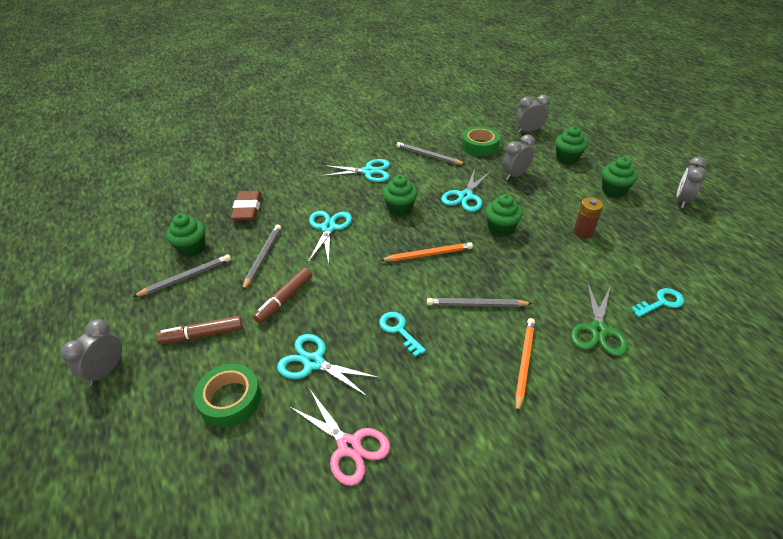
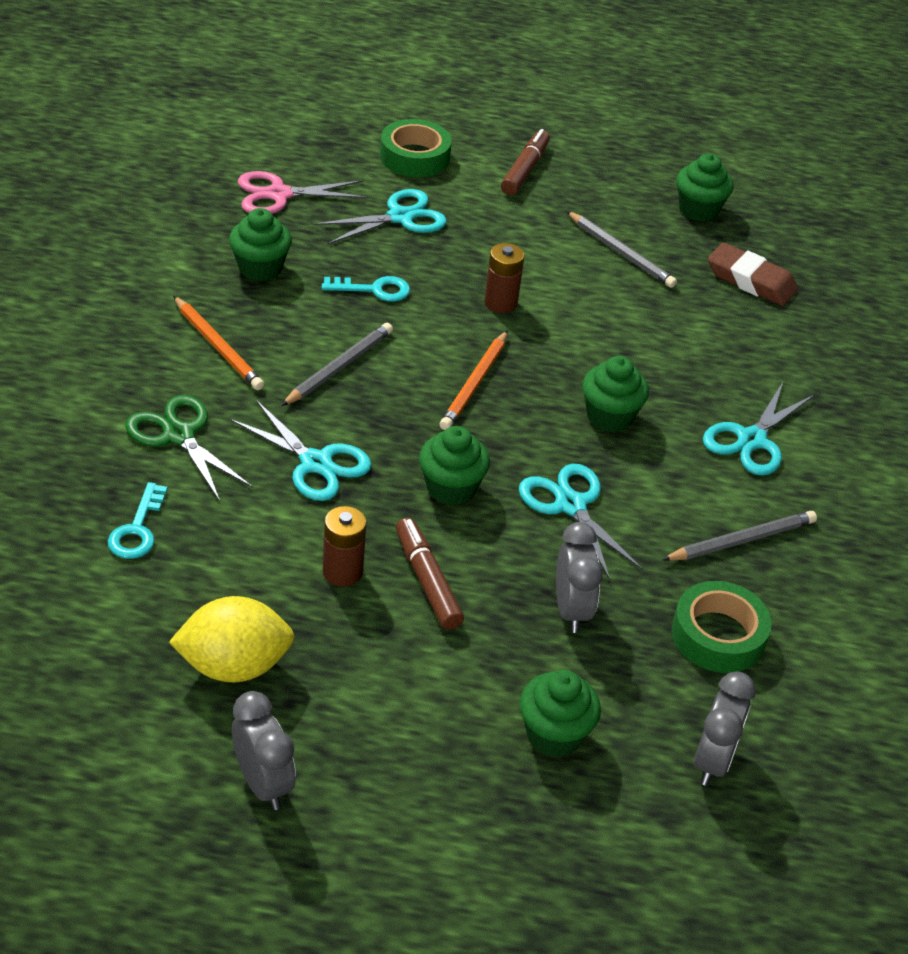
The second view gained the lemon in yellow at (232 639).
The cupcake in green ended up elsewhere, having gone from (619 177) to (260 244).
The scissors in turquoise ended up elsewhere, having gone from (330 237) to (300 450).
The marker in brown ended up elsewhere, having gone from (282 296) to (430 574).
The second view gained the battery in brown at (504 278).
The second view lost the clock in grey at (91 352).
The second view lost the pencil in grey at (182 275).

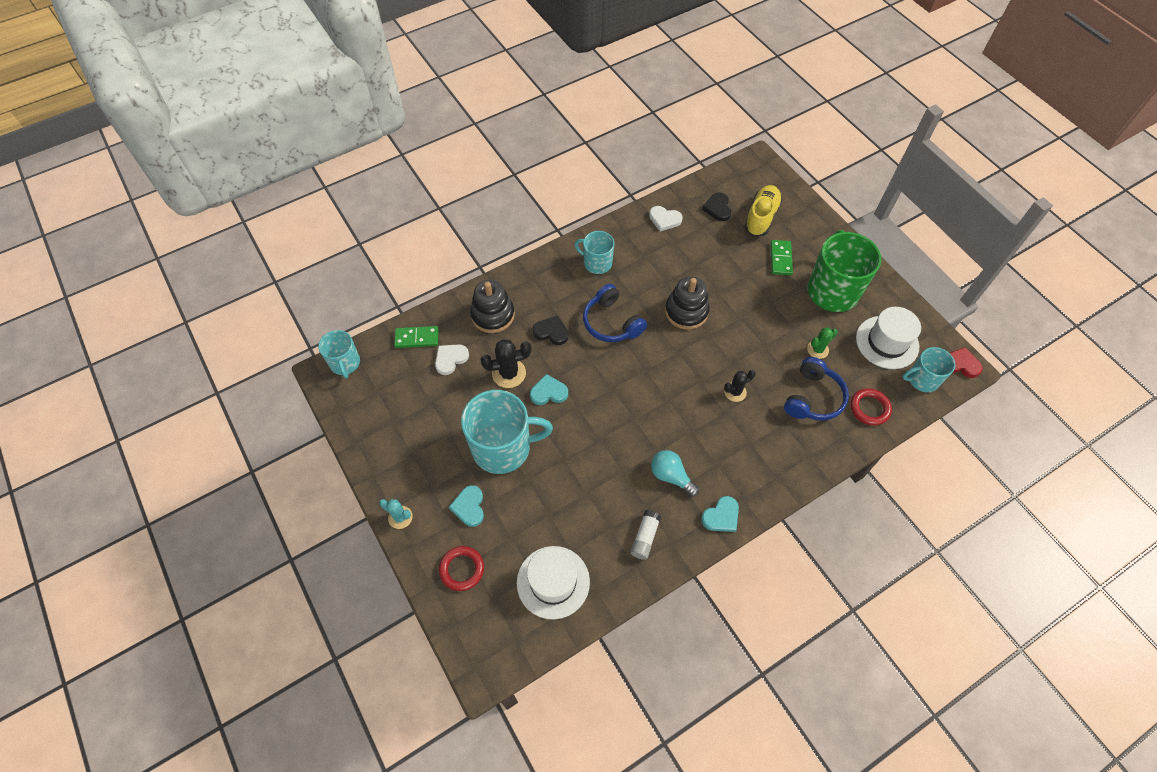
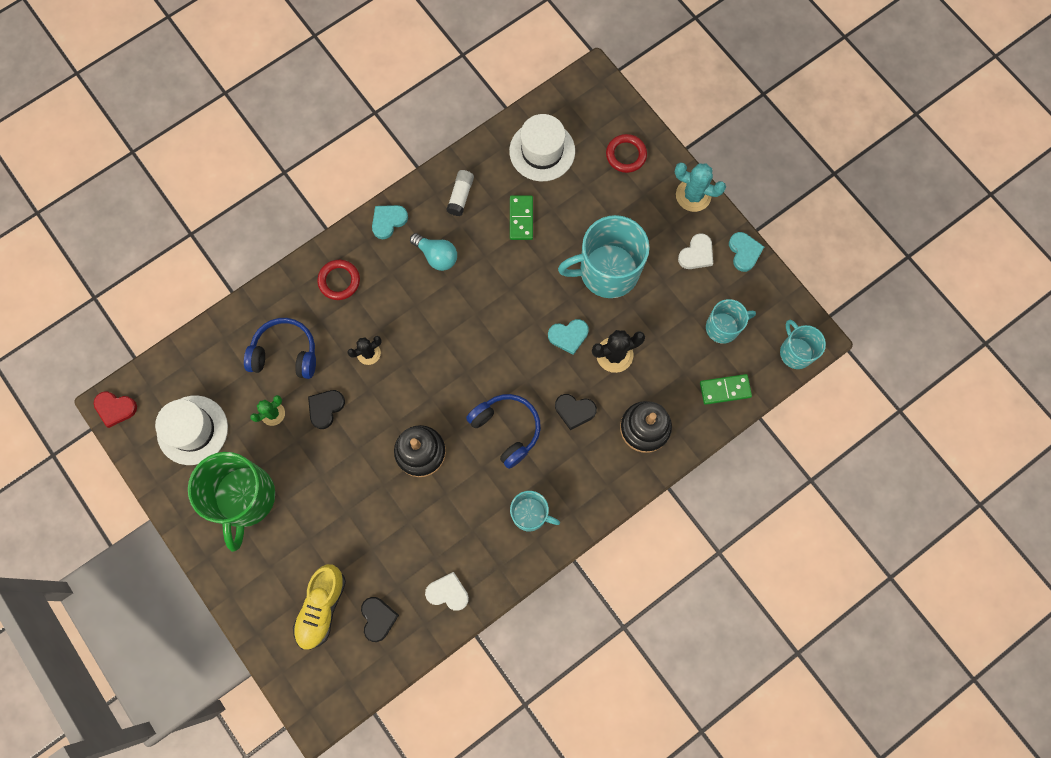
The headphones in blue at (816 389) ended up facing another way, 75 degrees clockwise from before.
The second view gained the heart in black at (326 409).
The ring in red ended up elsewhere, having gone from (871 406) to (338 280).
The domino in green ended up elsewhere, having gone from (782 257) to (521 217).
The size of the cactus in turquoise at (396 514) changed by a factor of 1.55.
The heart in white ended up elsewhere, having gone from (452 359) to (695 251).
The mug in turquoise ended up elsewhere, having gone from (929 369) to (731 321).
The heart in turquoise ended up elsewhere, having gone from (466 506) to (746 252).

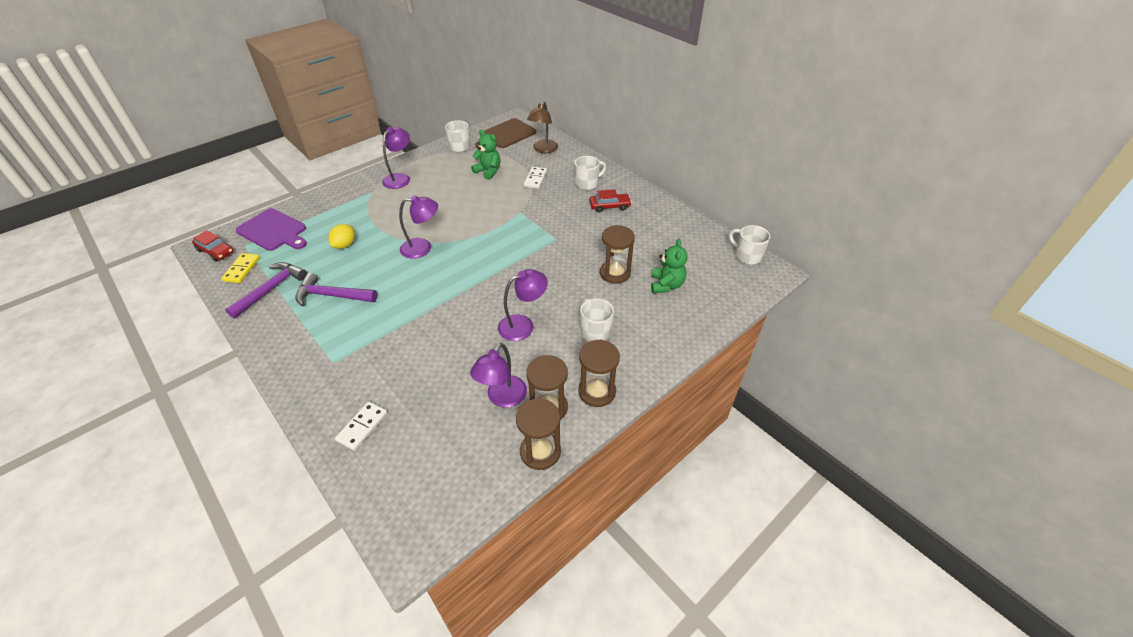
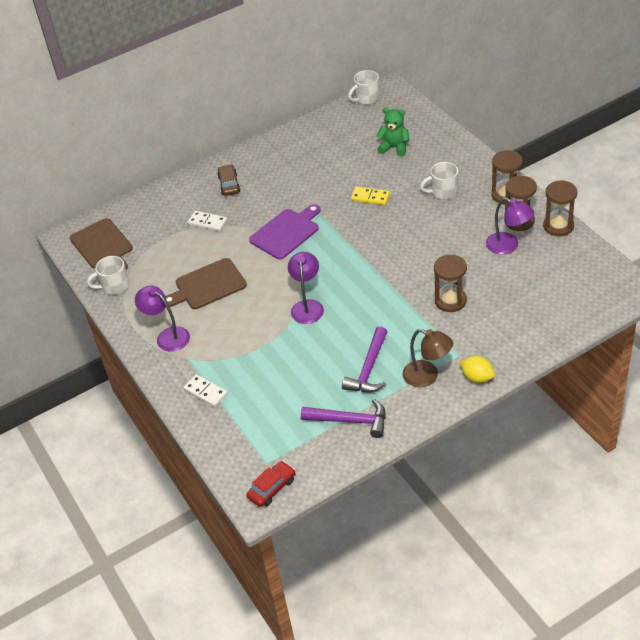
The second view gained the cutting board in brown at (206 283).
The domino in white ended up elsewhere, having gone from (361 426) to (205 390).
Where the mug in white stood at (590 173), the car in brown came to stand at (229 180).
The cutting board in purple ended up elsewhere, having gone from (271 229) to (285 231).
The hammer in purple at (266 290) ended up facing another way, 150 degrees clockwise from before.
The domino in yellow ended up elsewhere, having gone from (240 268) to (370 195).
The lamp in brown ended up elsewhere, having gone from (542 127) to (428 358).
The hourglass in brown ended up elsewhere, having gone from (617 254) to (450 283).
The lemon in yellow ended up elsewhere, having gone from (341 236) to (477 369).
The second view lost the teddy bear in green at (485 155).
The second view lost the lamp in purple at (523 305).
The second view lost the car in red at (611 201).

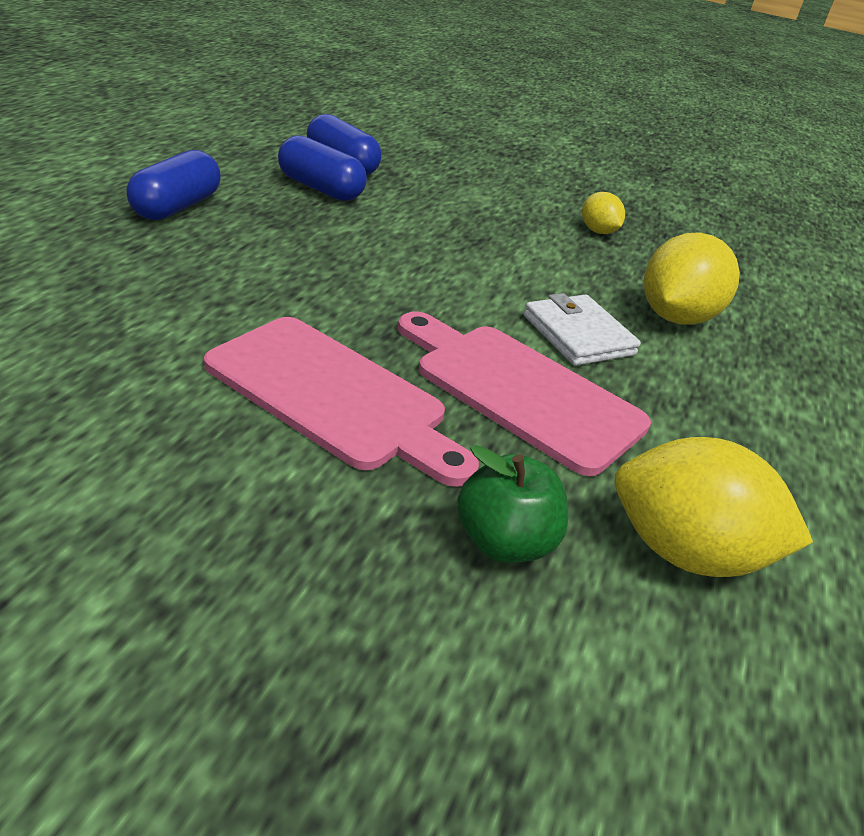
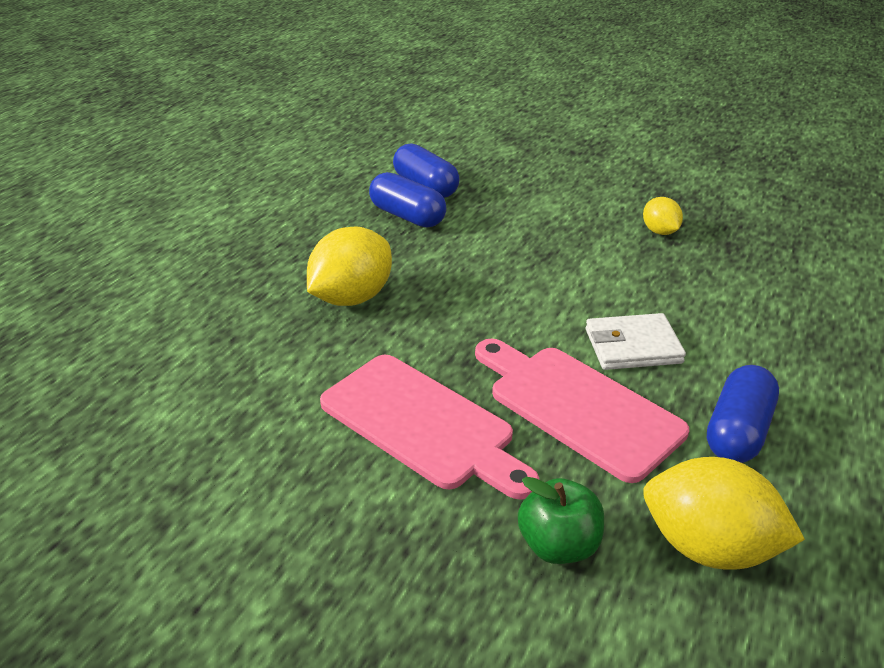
The lemon in yellow ended up elsewhere, having gone from (692 278) to (349 266).
The wallet in white at (582 329) ended up facing another way, 75 degrees counterclockwise from before.
The capsule in blue ended up elsewhere, having gone from (173 185) to (743 414).

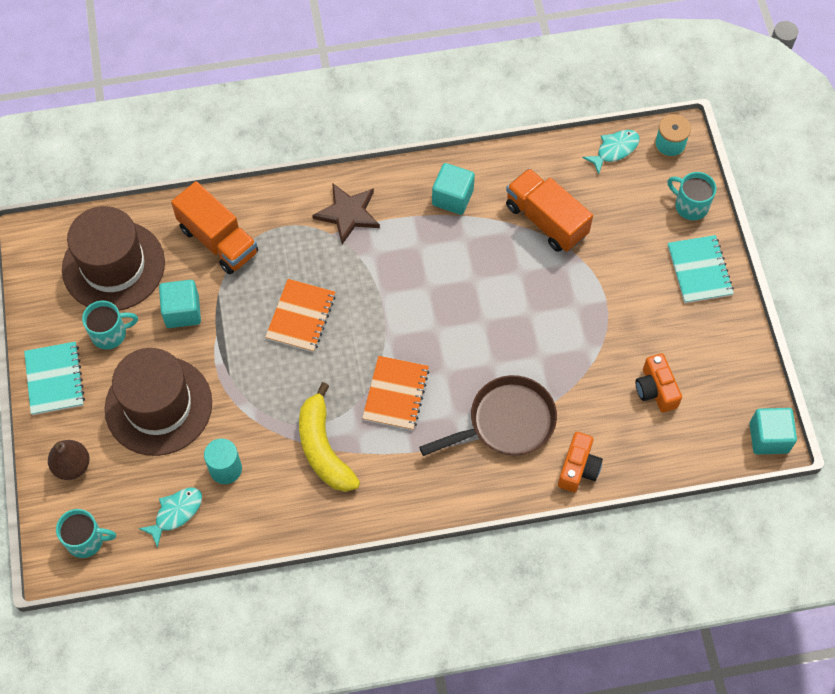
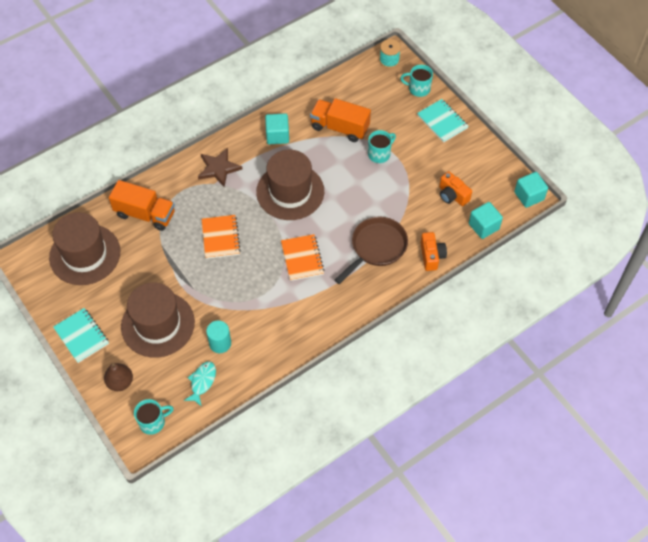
The second view gained the hat in brown at (290 185).
The mug in turquoise ended up elsewhere, having gone from (110 325) to (382 146).
The cube in turquoise ended up elsewhere, having gone from (180 304) to (486 220).
The second view lost the banana in yellow at (329 437).
The second view lost the fish in turquoise at (611 152).

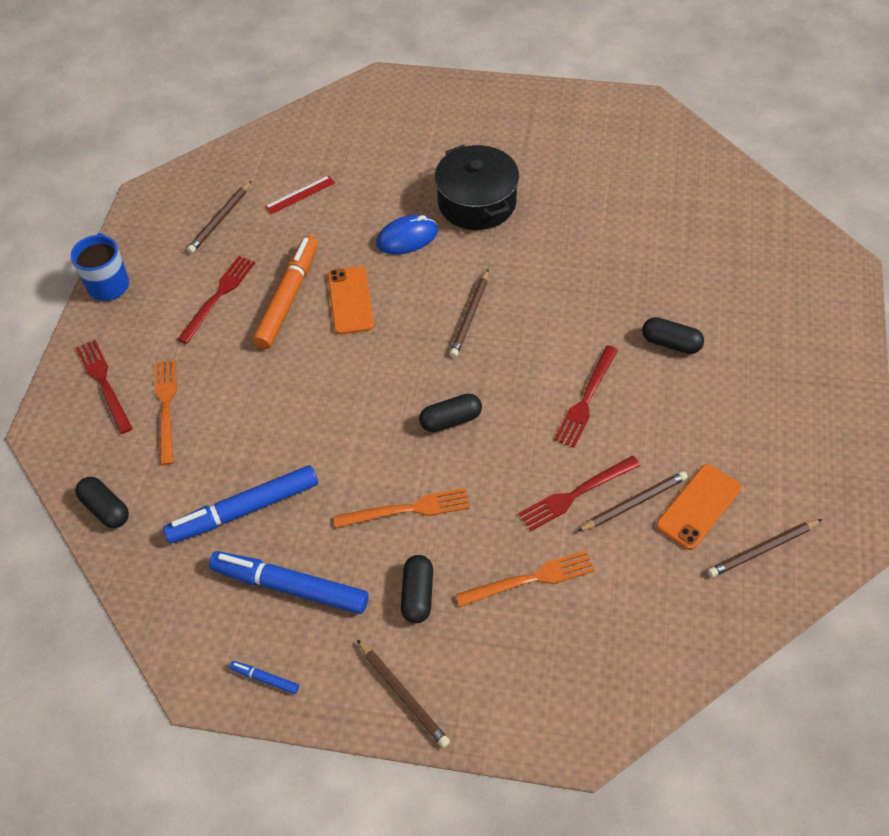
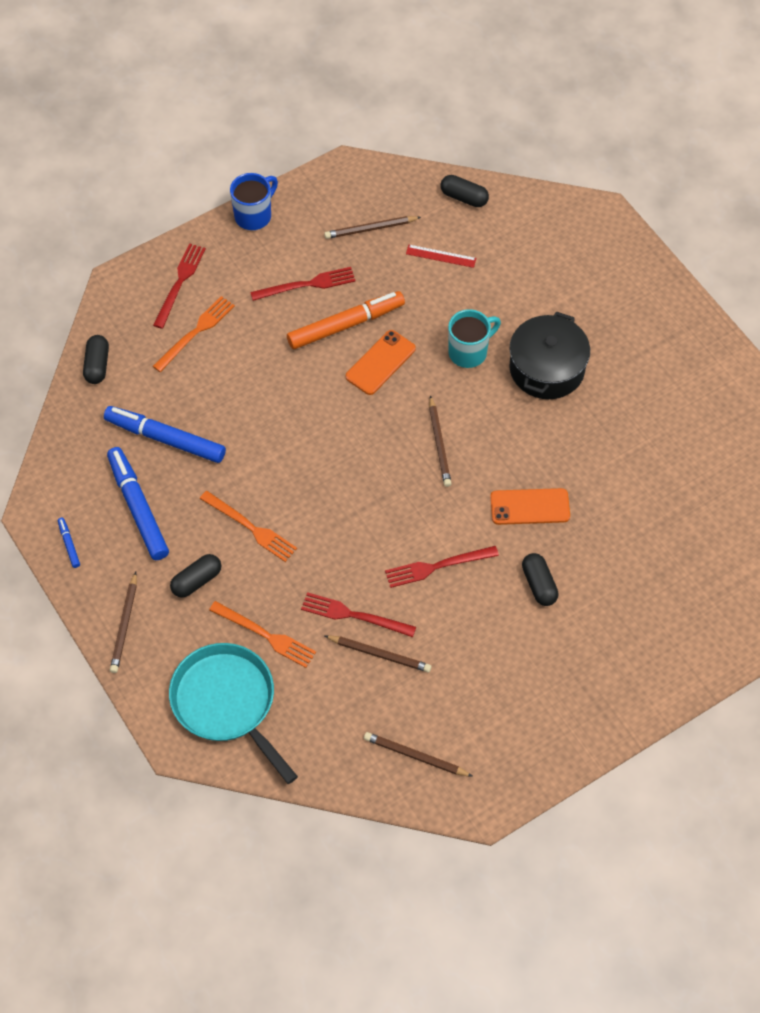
The second view gained the pan in turquoise at (233 713).
The pencil in brown at (469 314) ended up facing another way, 75 degrees counterclockwise from before.
The capsule in black ended up elsewhere, having gone from (450 412) to (464 191).
Where the mouse in blue stood at (407 234), the mug in turquoise came to stand at (474 338).
The phone in orange ended up elsewhere, having gone from (698 507) to (530 506).

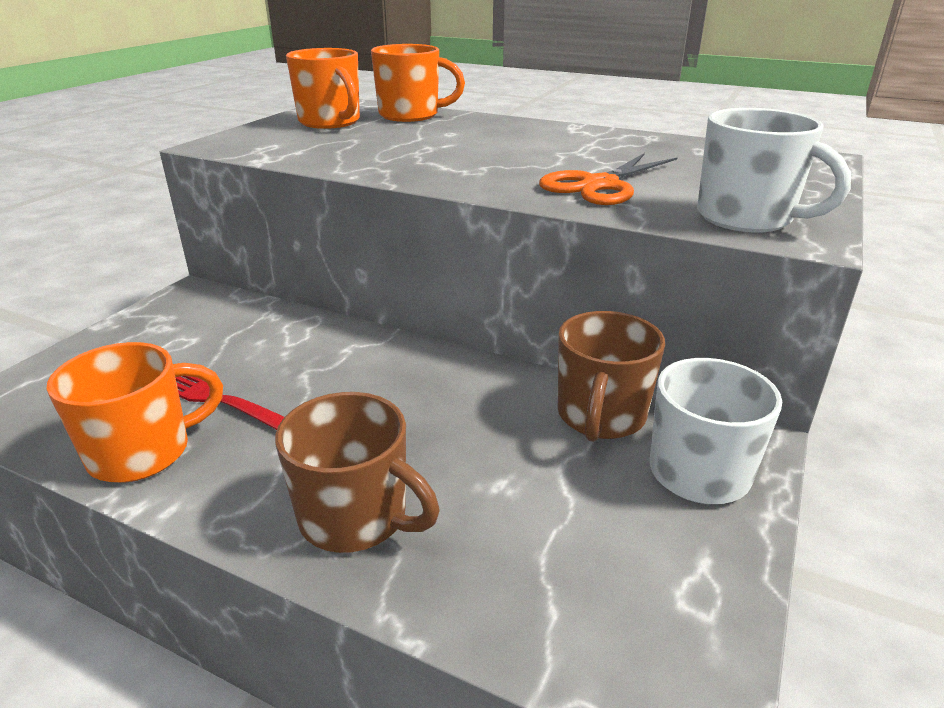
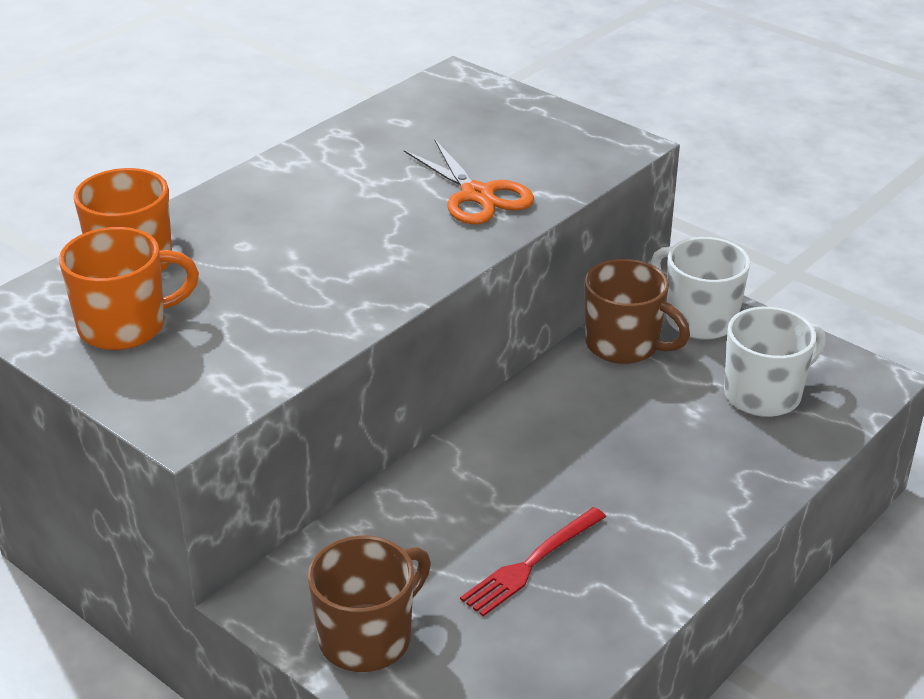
The mug in brown ended up elsewhere, having gone from (357 472) to (369 604).
The mug in white ended up elsewhere, having gone from (774 170) to (775 362).
The second view lost the mug in orange at (134 412).

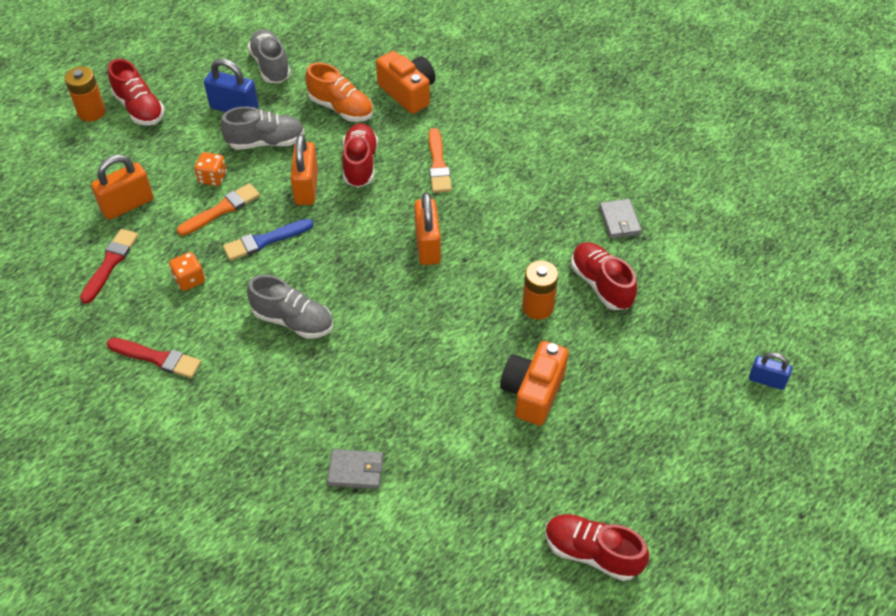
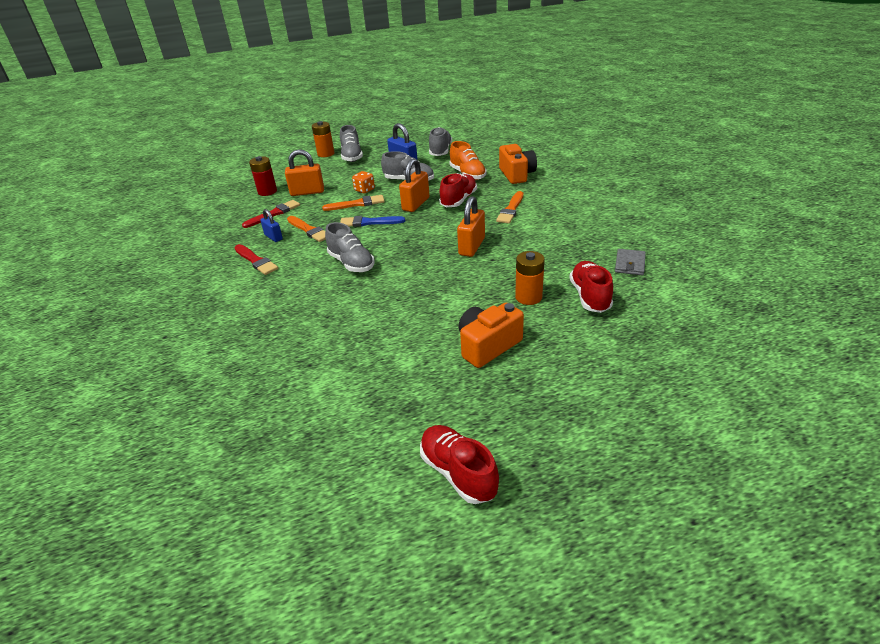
The second view gained the battery in red at (263 176).
The padlock in blue ended up elsewhere, having gone from (770 371) to (271 225).
Where the dice in orange stood at (187 271), the brush in orange came to stand at (306 229).
What was the shoe in red at (136 92) turned into the shoe in grey at (351 143).
The second view lost the wallet in grey at (355 469).

